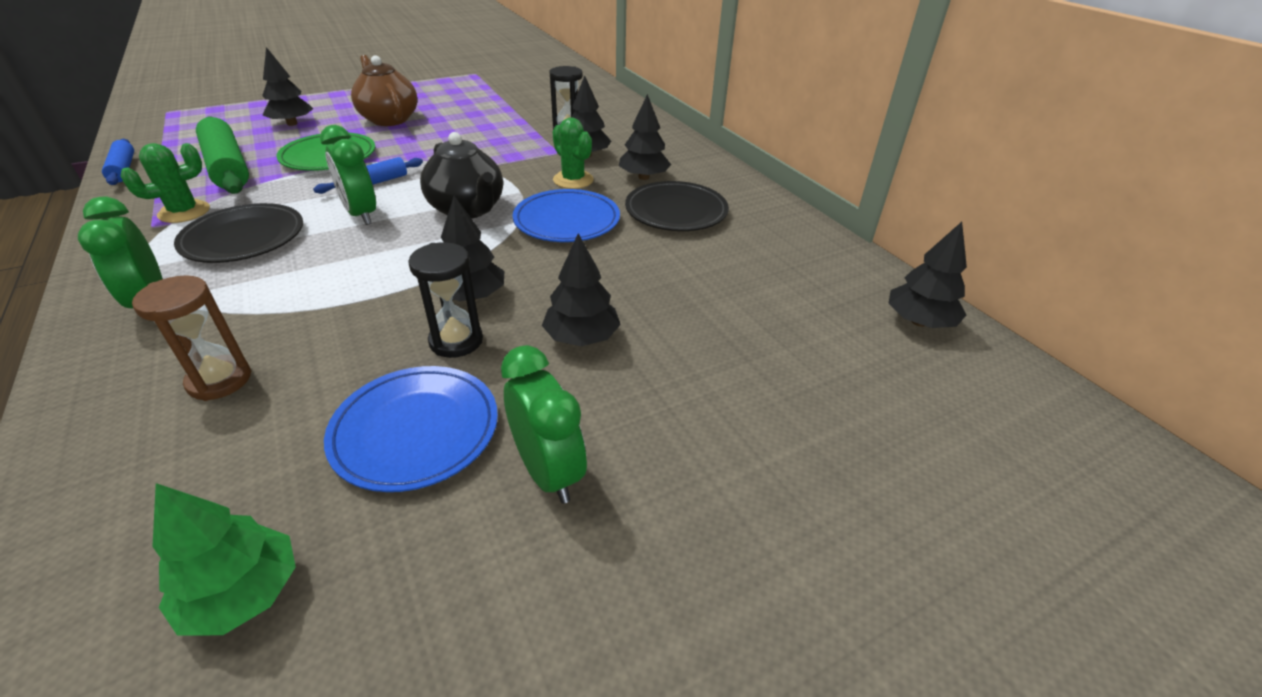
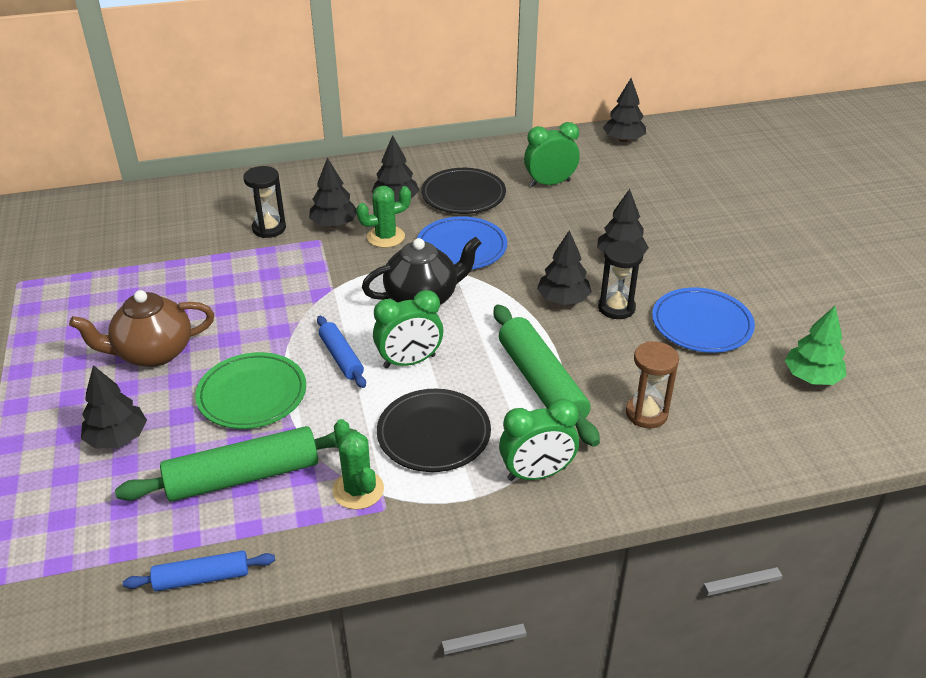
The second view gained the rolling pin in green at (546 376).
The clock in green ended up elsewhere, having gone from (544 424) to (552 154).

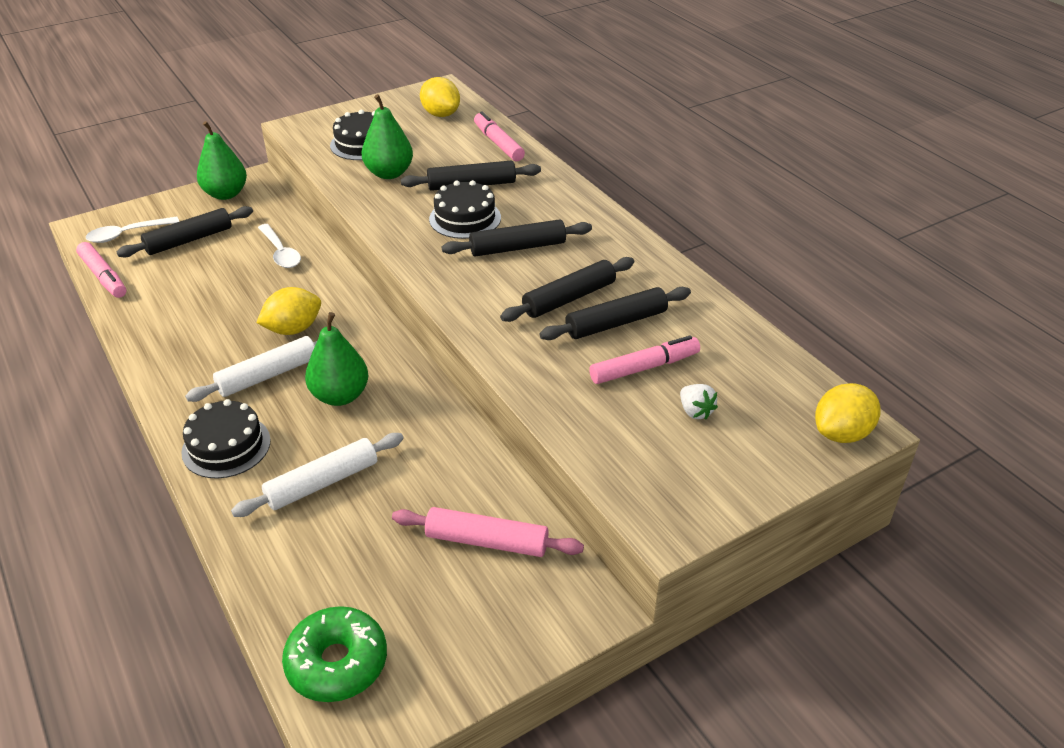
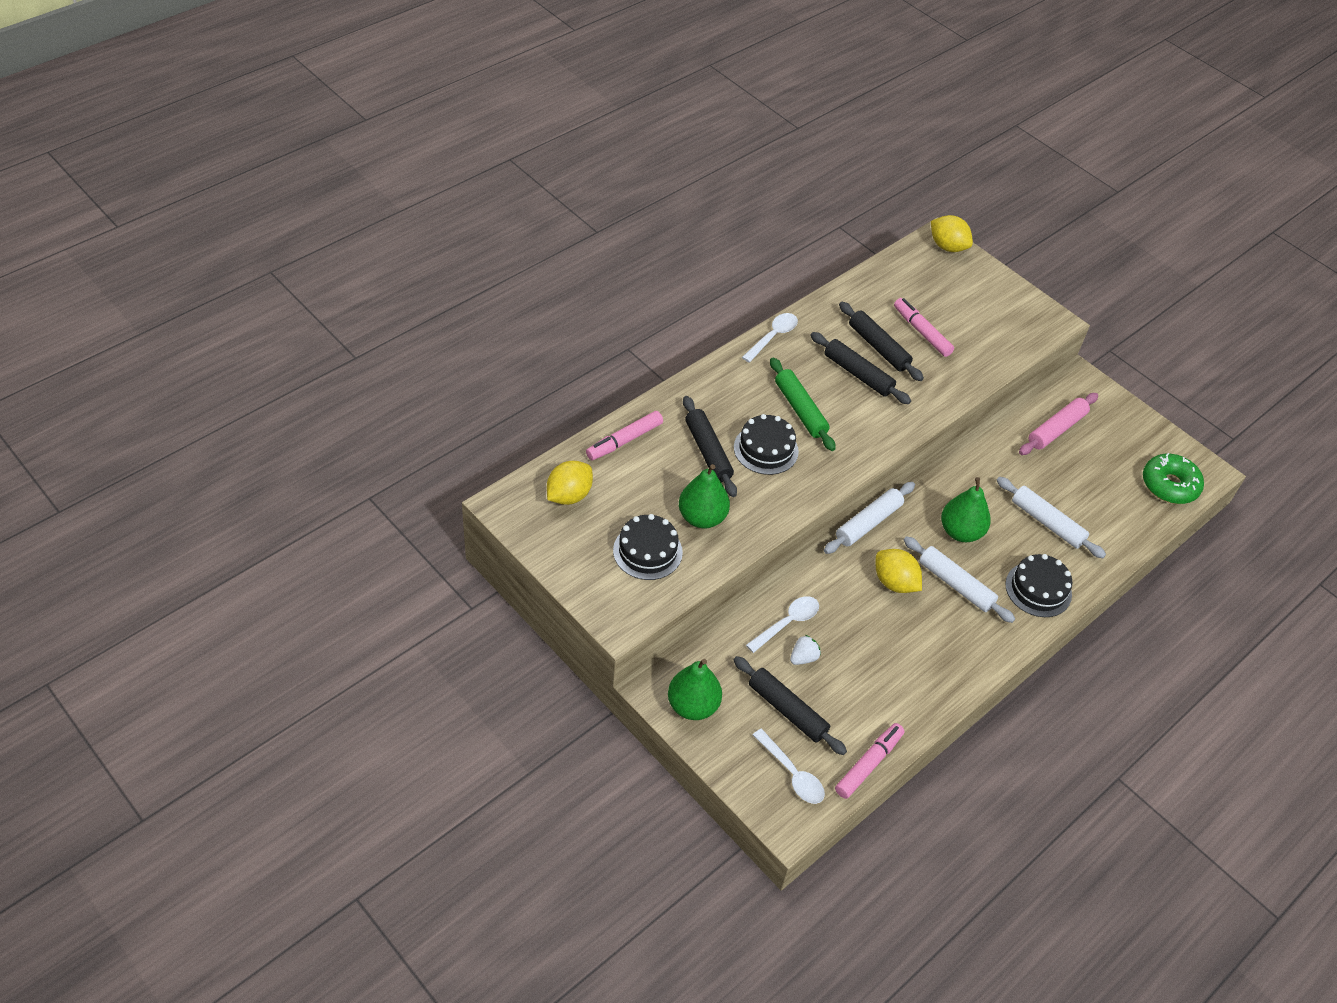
The second view gained the spoon in white at (770 338).
What was the rolling pin in black at (517 238) turned into the rolling pin in green at (803 404).
The strawberry in white ended up elsewhere, having gone from (699 402) to (805 650).
The second view gained the rolling pin in white at (869 518).
The rolling pin in pink at (488 532) ended up facing another way, 45 degrees clockwise from before.

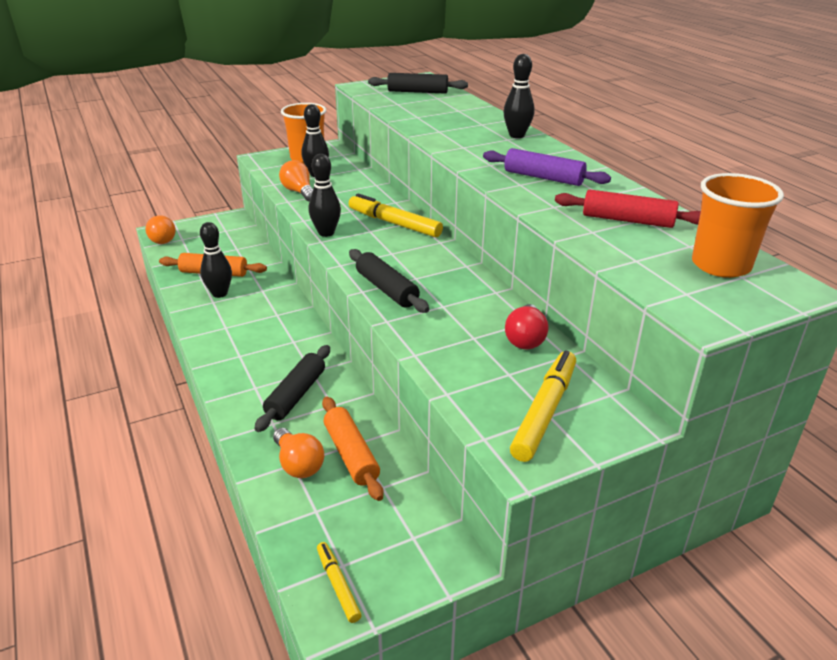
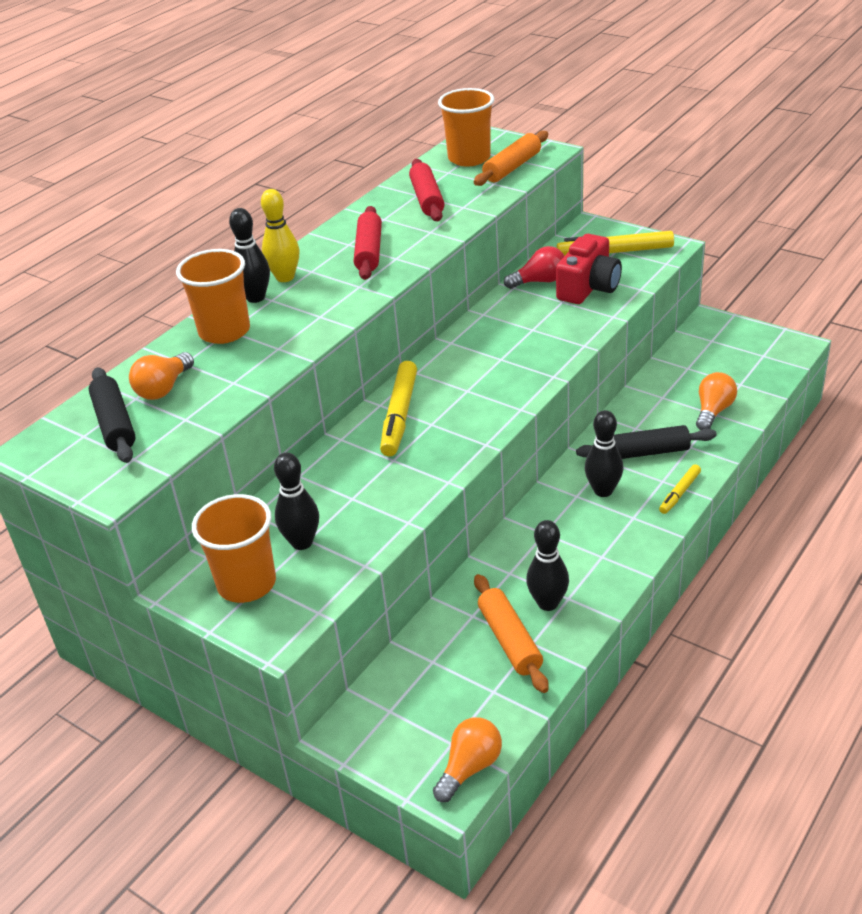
The light bulb in orange ended up elsewhere, having gone from (296 181) to (161 376).
The second view gained the cup in orange at (213 296).
The second view gained the bowling pin in yellow at (280 235).
What was the rolling pin in purple at (547 167) turned into the rolling pin in red at (368 243).
The rolling pin in orange ended up elsewhere, having gone from (353 449) to (511 158).
The second view gained the camera in red at (589 269).
The bowling pin in black ended up elsewhere, having gone from (325 195) to (604 453).
The marker in yellow ended up elsewhere, having gone from (339 582) to (680 489).
The second view lost the rolling pin in black at (389 281).

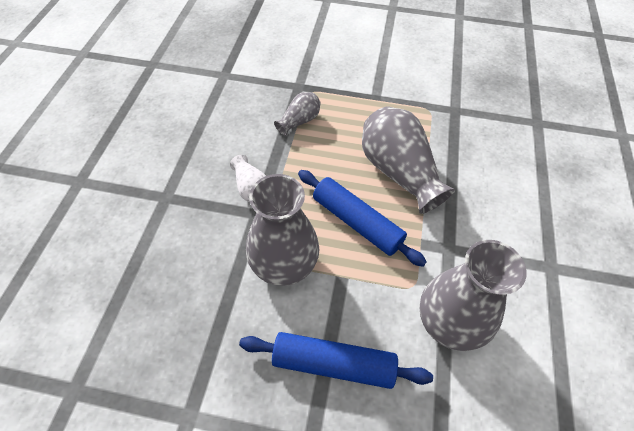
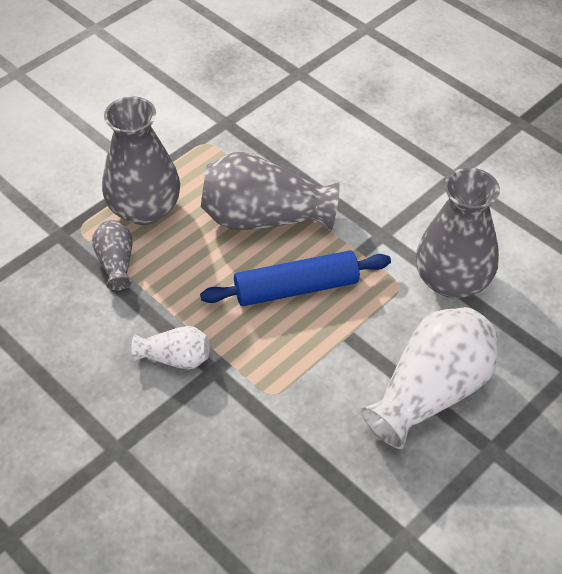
The vase in grey ended up elsewhere, having gone from (282 230) to (141 160).
Where the rolling pin in blue stood at (336 360), the vase in white came to stand at (429 378).

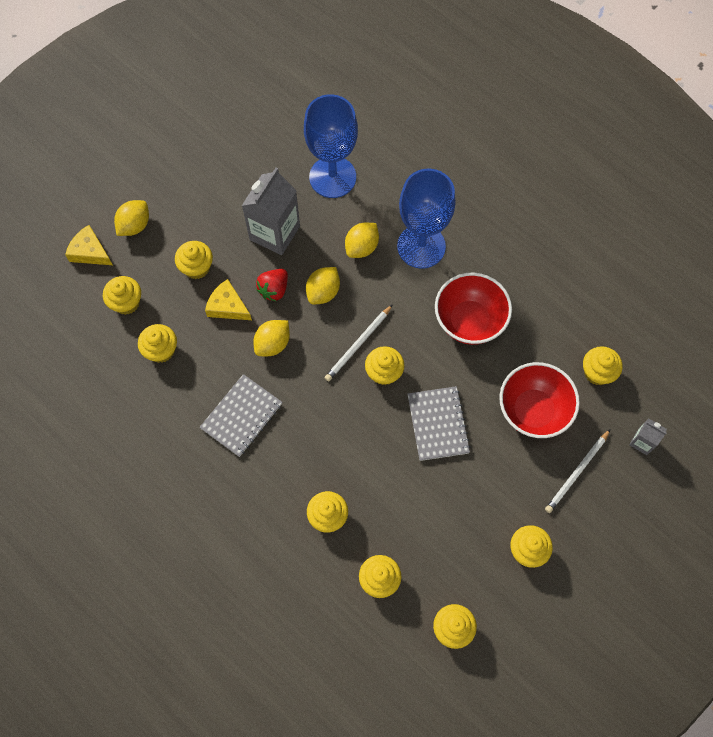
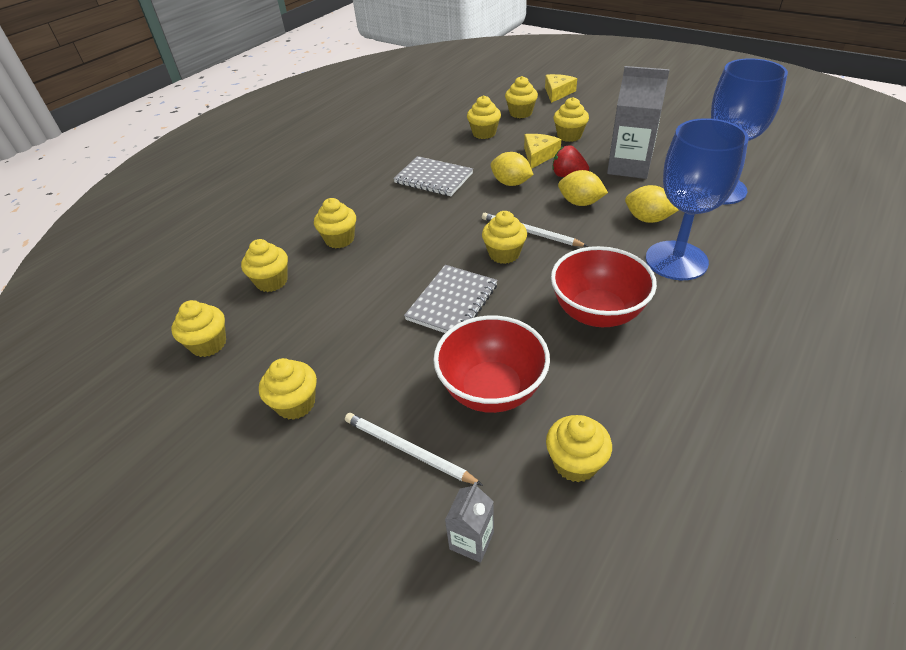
The notebook in grey at (439 423) ended up facing another way, 45 degrees counterclockwise from before.
The second view lost the lemon in yellow at (131 218).

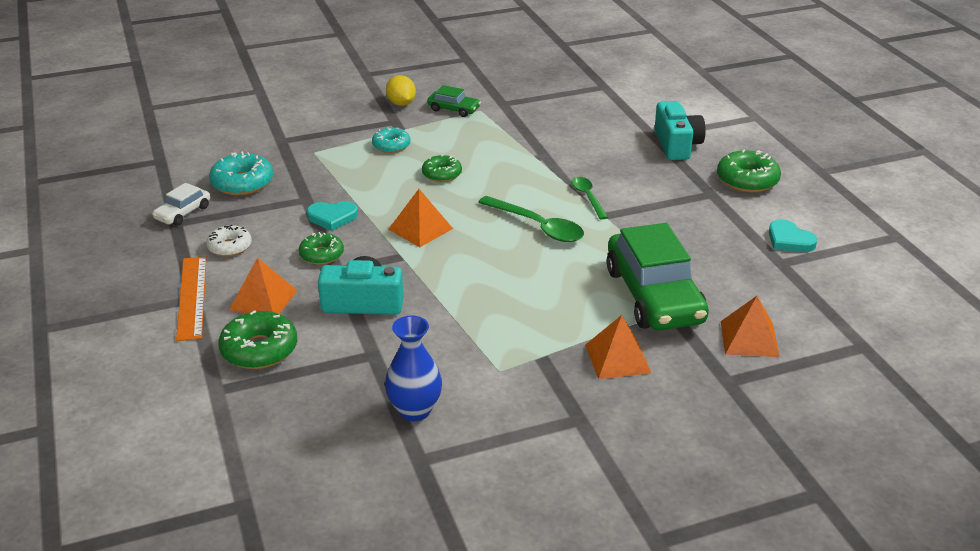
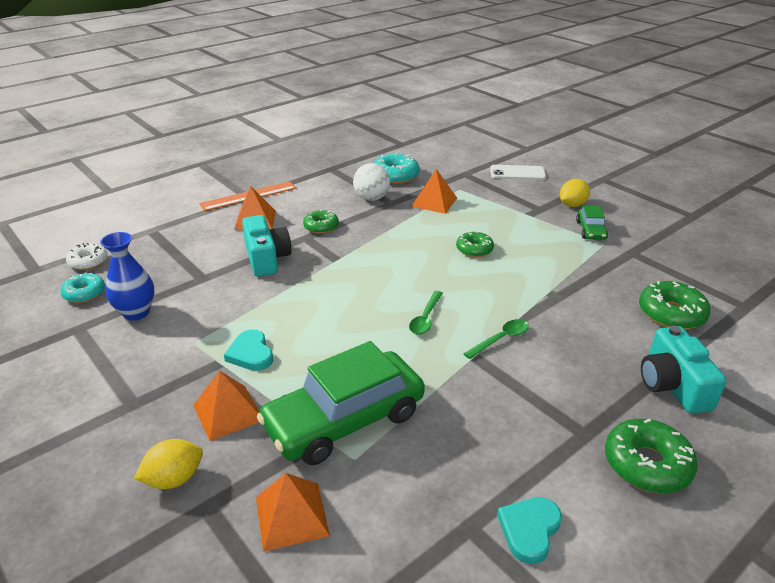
The donut in turquoise ended up elsewhere, having gone from (391 140) to (82 287).
The donut in white ended up elsewhere, having gone from (229 241) to (87 256).
The second view gained the lemon in yellow at (168 464).
The heart in turquoise ended up elsewhere, having gone from (332 216) to (248 350).
The second view gained the ball in white at (371 182).
The size of the spoon in green at (531 219) changed by a factor of 0.62.
The pyramid in orange ended up elsewhere, having gone from (420 218) to (434 191).
The second view gained the phone in white at (518 172).
The donut in green ended up elsewhere, having gone from (257 339) to (675 305).
The camera in turquoise at (680 130) ended up facing another way, 105 degrees clockwise from before.
The second view lost the car in white at (181 204).

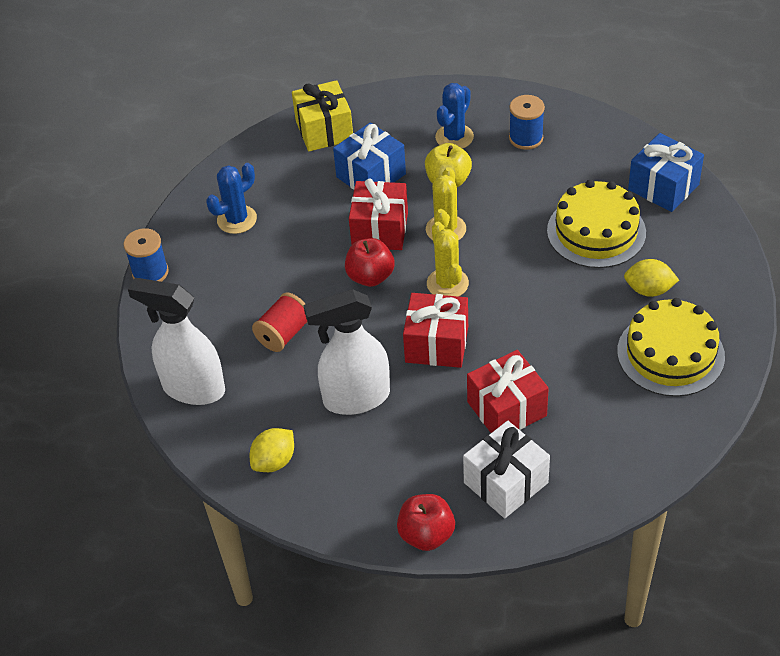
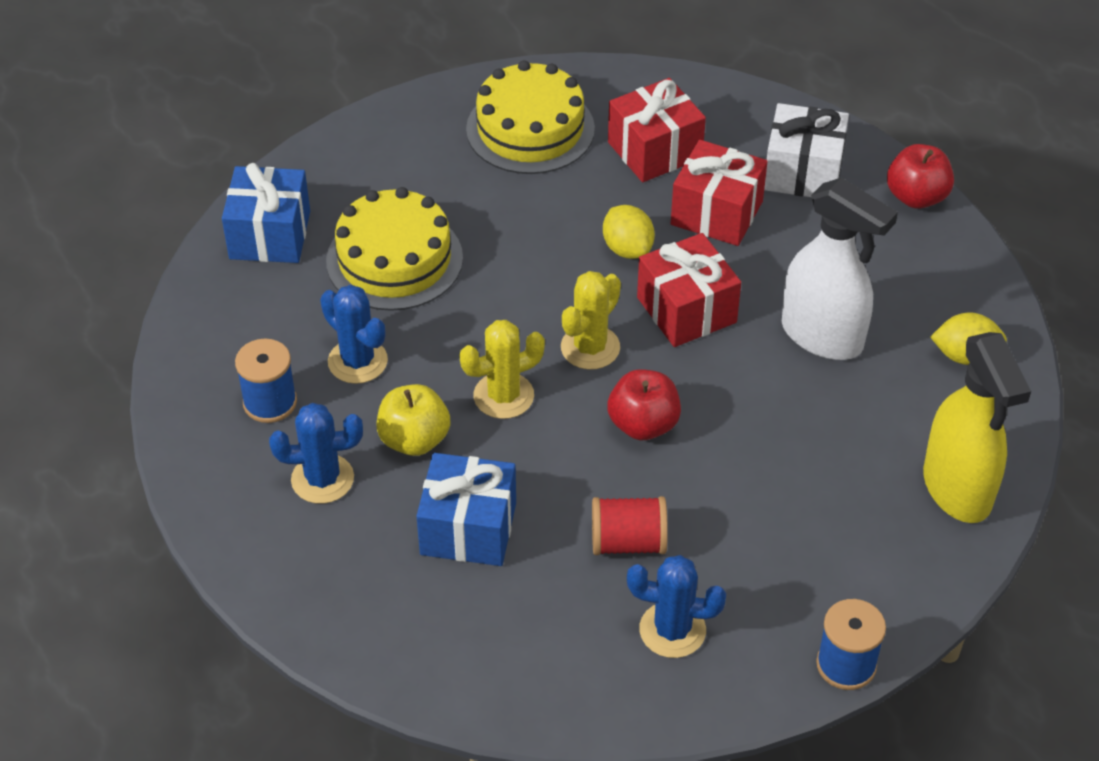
The second view gained the cactus in blue at (354 334).
The spool in red ended up elsewhere, having gone from (280 322) to (630 525).
The lemon in yellow ended up elsewhere, having gone from (651 278) to (629 232).
The gift in red ended up elsewhere, having gone from (378 214) to (657 130).
What was the spray bottle in white at (176 341) turned into the spray bottle in yellow at (977 427).
The second view lost the gift in yellow at (322 115).

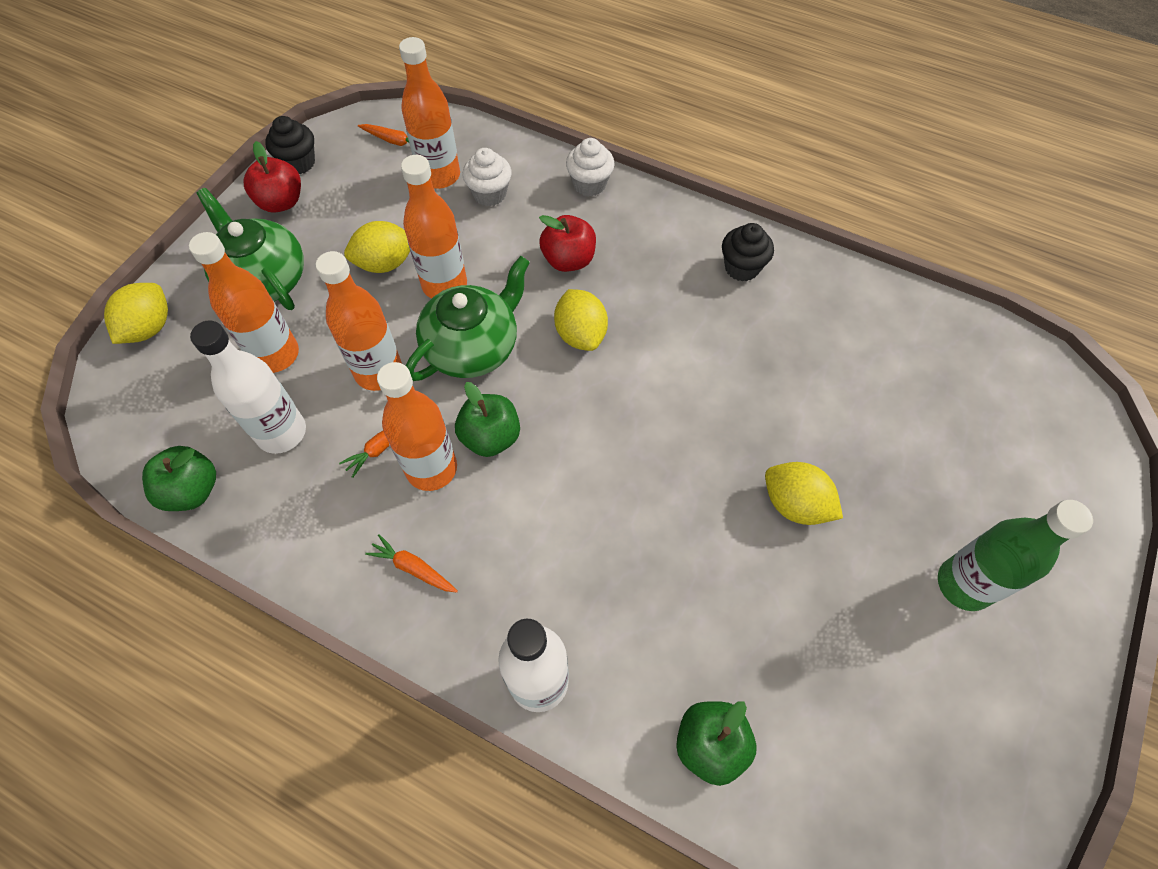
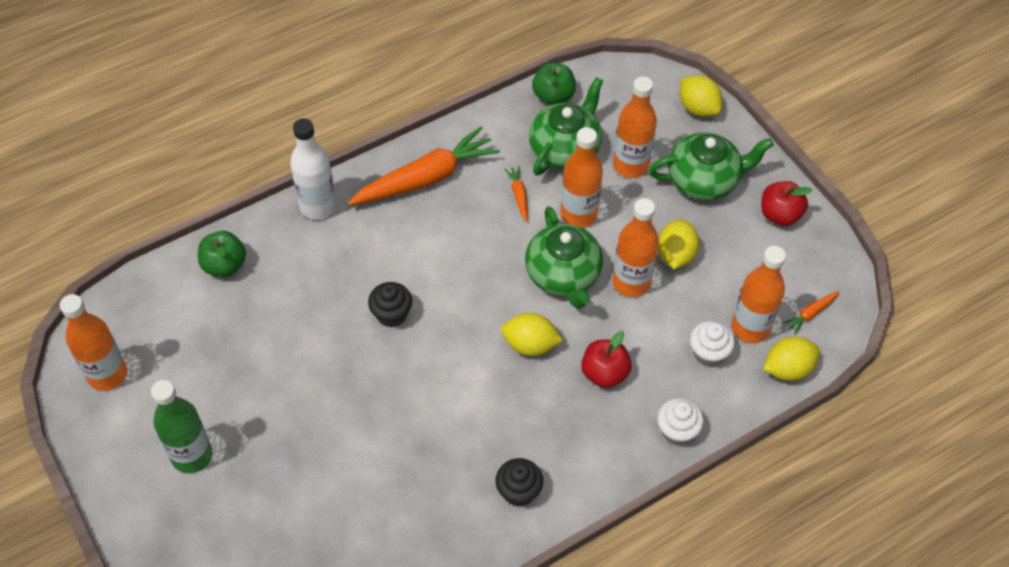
The bottle in orange ended up elsewhere, having gone from (417 426) to (93 342).
The size of the carrot in orange at (411 563) changed by a factor of 2.39.
The cupcake in black ended up elsewhere, having gone from (290 145) to (390 304).
Where the bottle in white stood at (248 387), the teapot in green came to stand at (566 126).
The lemon in yellow ended up elsewhere, having gone from (804 493) to (791 359).
The second view lost the apple in green at (487 419).

